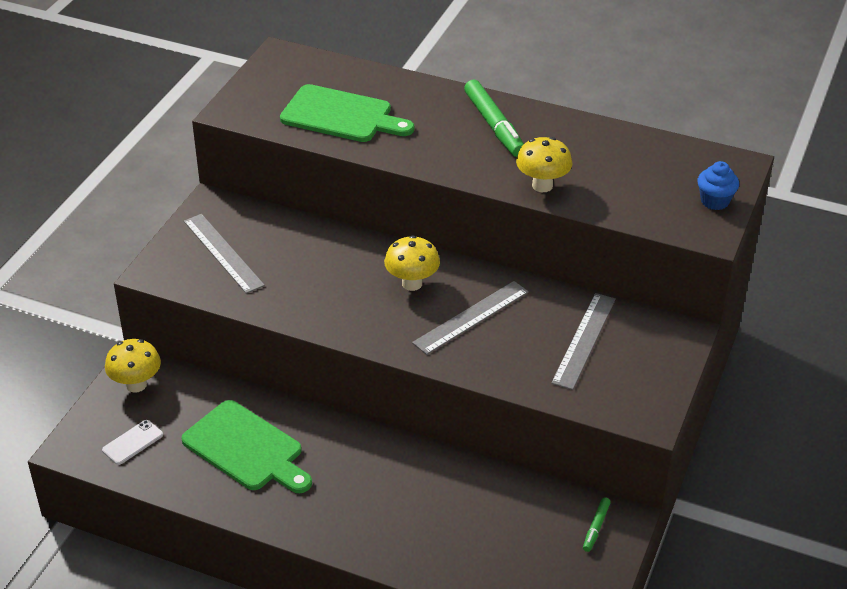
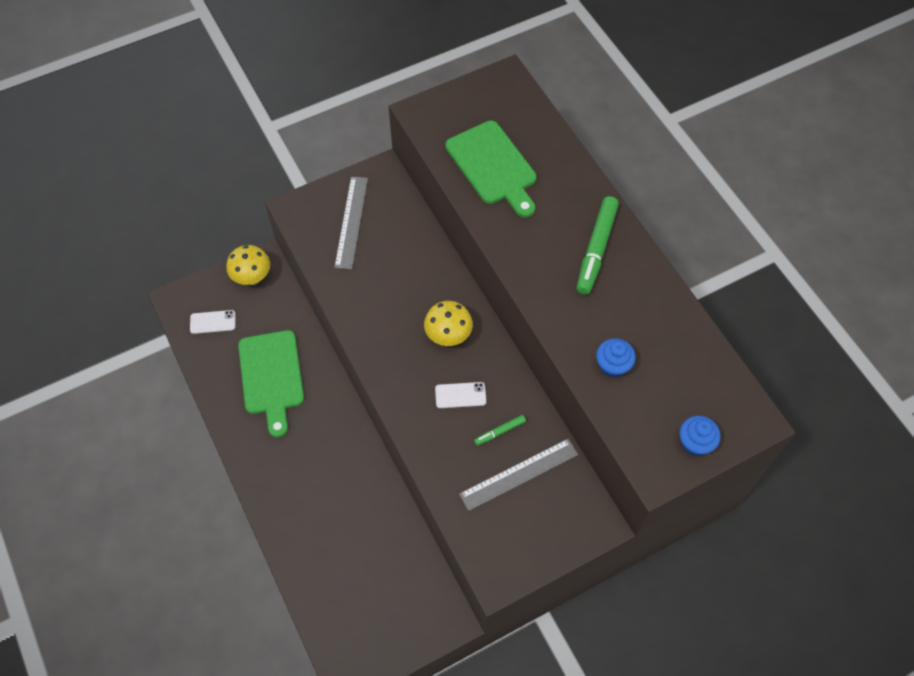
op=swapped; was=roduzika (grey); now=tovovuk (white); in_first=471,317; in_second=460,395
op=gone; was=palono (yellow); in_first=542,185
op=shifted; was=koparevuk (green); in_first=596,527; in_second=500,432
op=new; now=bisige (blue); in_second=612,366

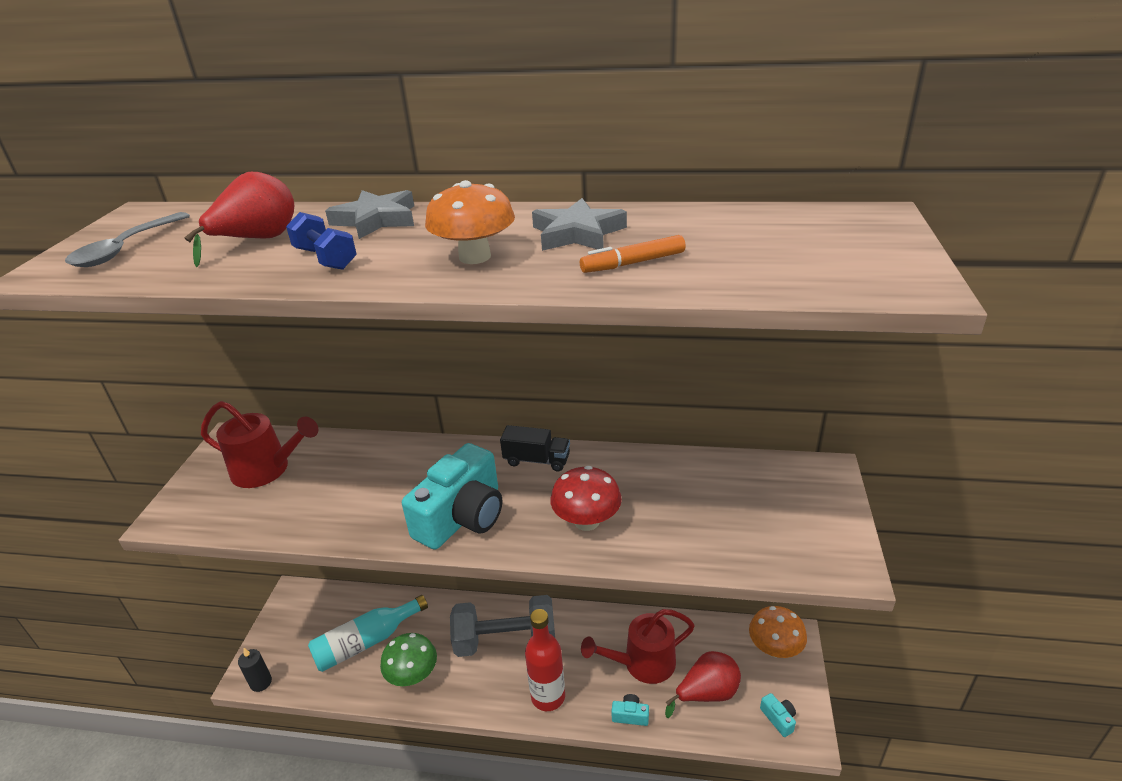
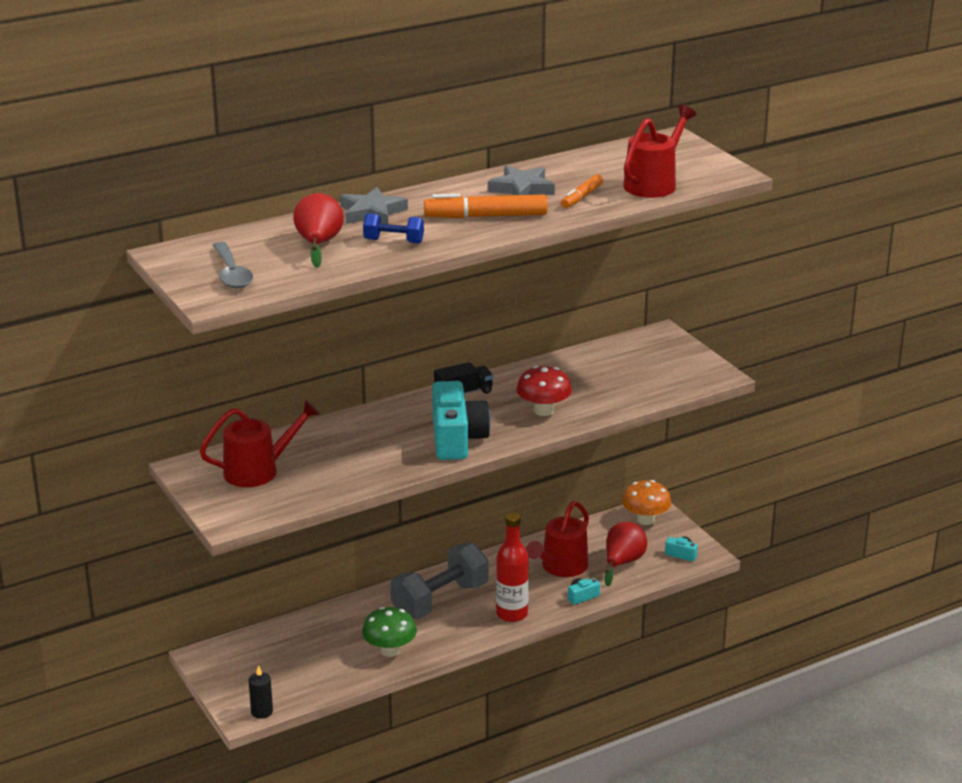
op=gone; was=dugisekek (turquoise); in_first=366,642
op=swapped; was=palono (orange); now=koparevuk (orange); in_first=475,257; in_second=486,216
op=new; now=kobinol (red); in_second=654,183

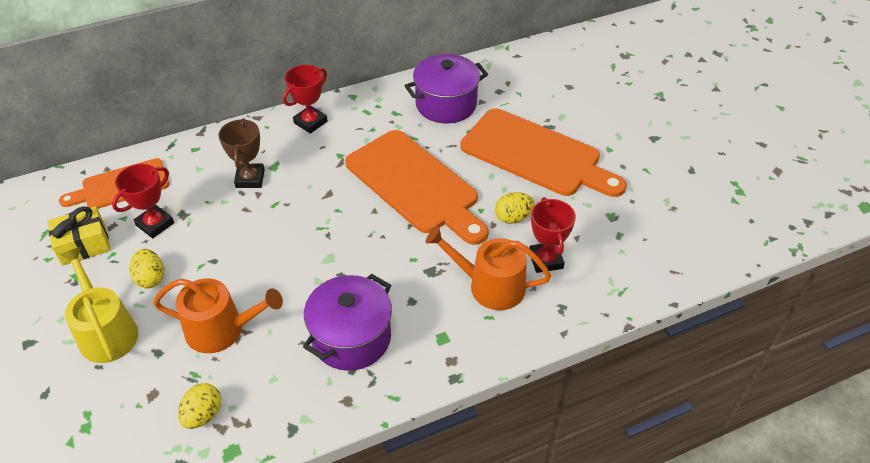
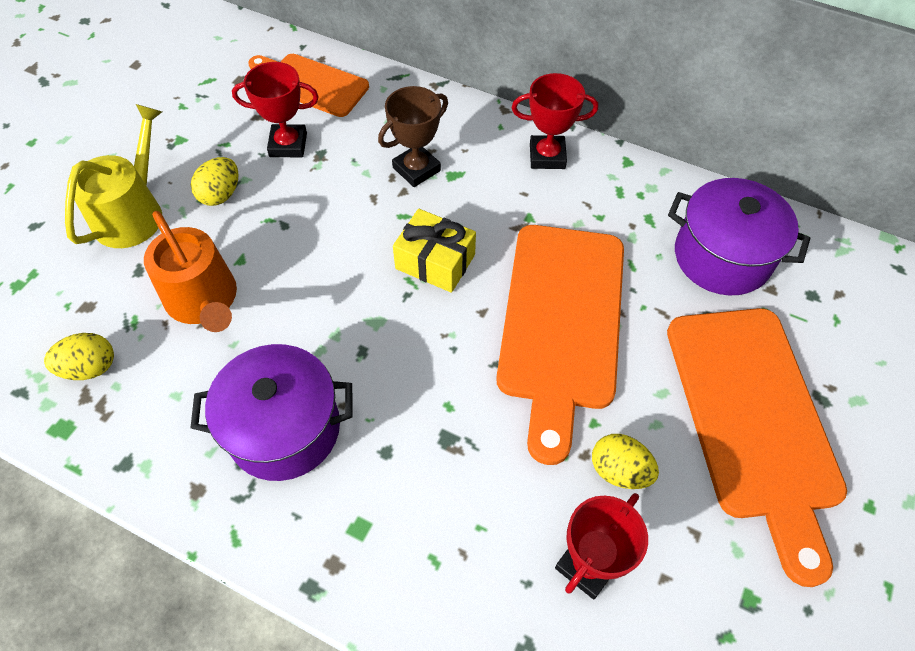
op=shifted; was=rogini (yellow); in_first=84,245; in_second=435,262
op=gone; was=kobinol (orange); in_first=490,286

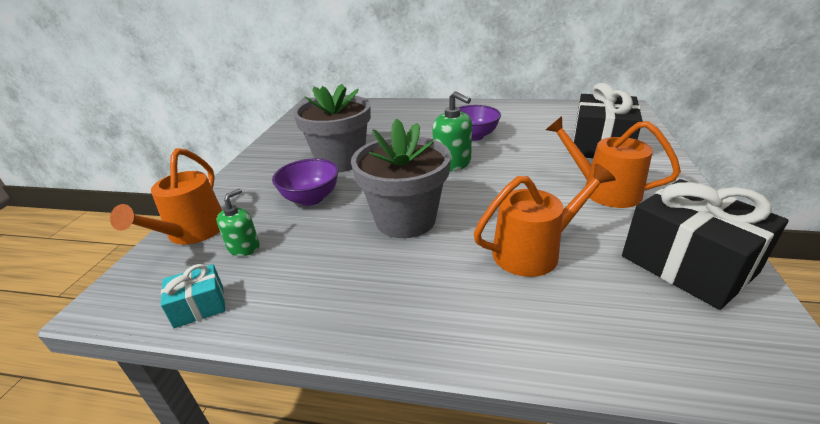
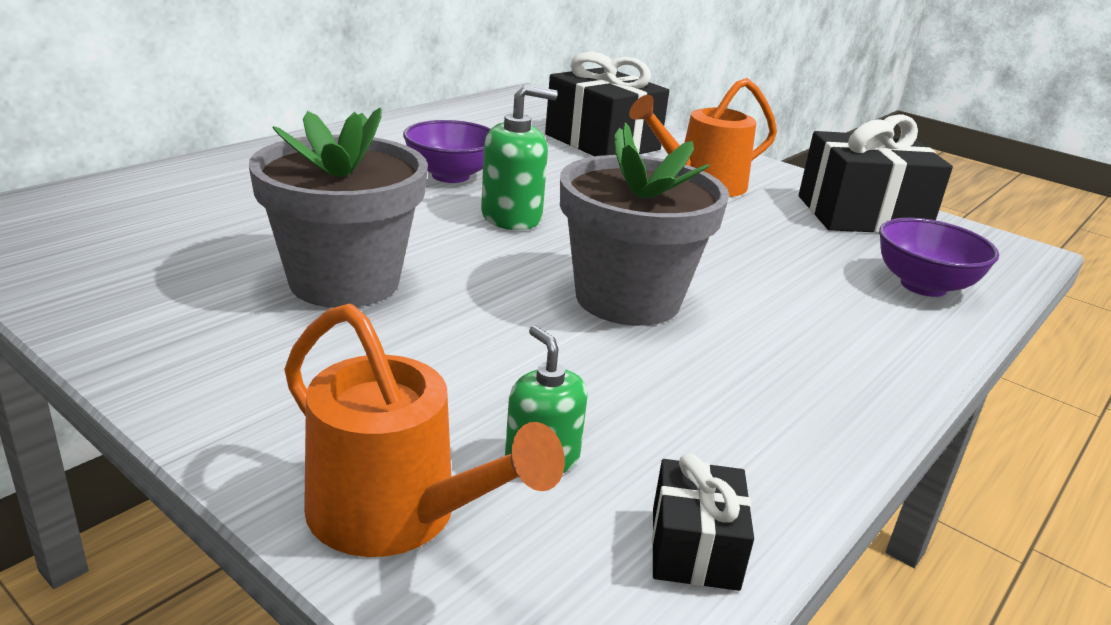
op=repainted; was=rogini (turquoise); now=rogini (black); in_first=199,306; in_second=694,548
op=shifted; was=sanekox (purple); in_first=311,198; in_second=923,286
op=gone; was=kobinol (orange); in_first=533,251

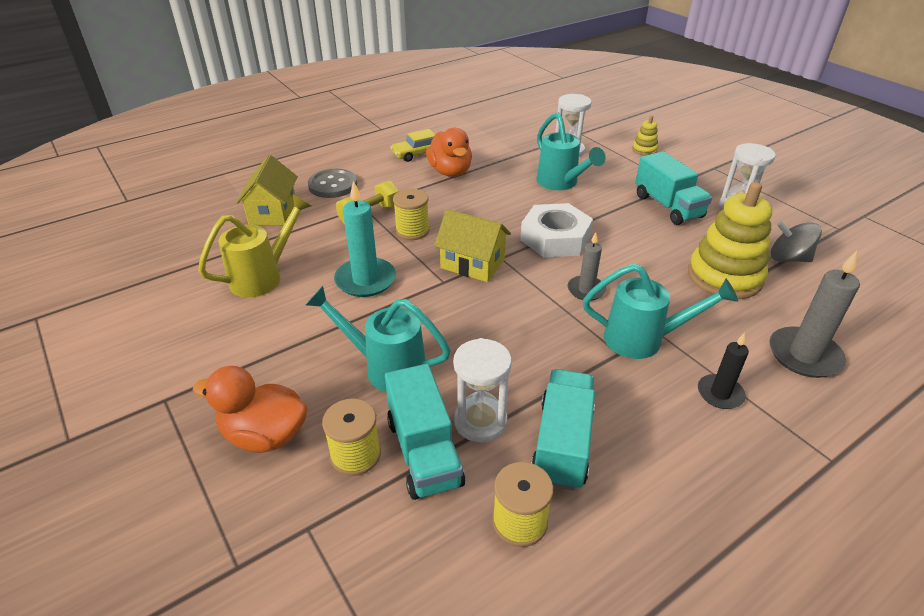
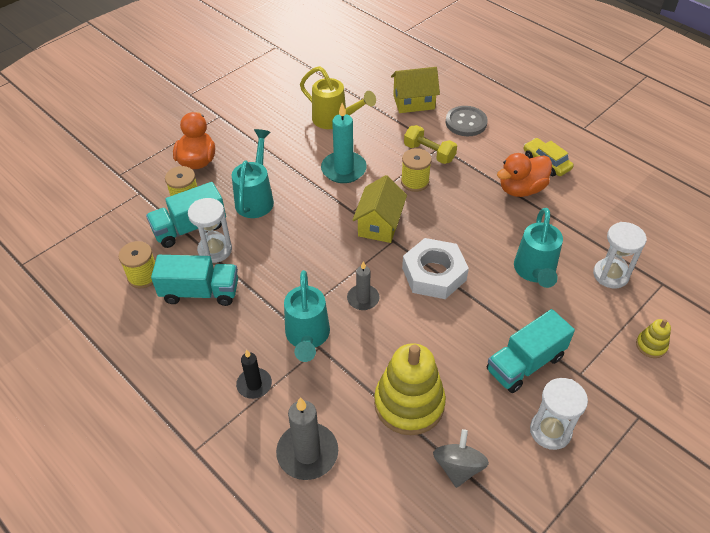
op=rotated; was=kobinol (turquoise); in_first=561,184; in_second=535,272; clockwise=-45

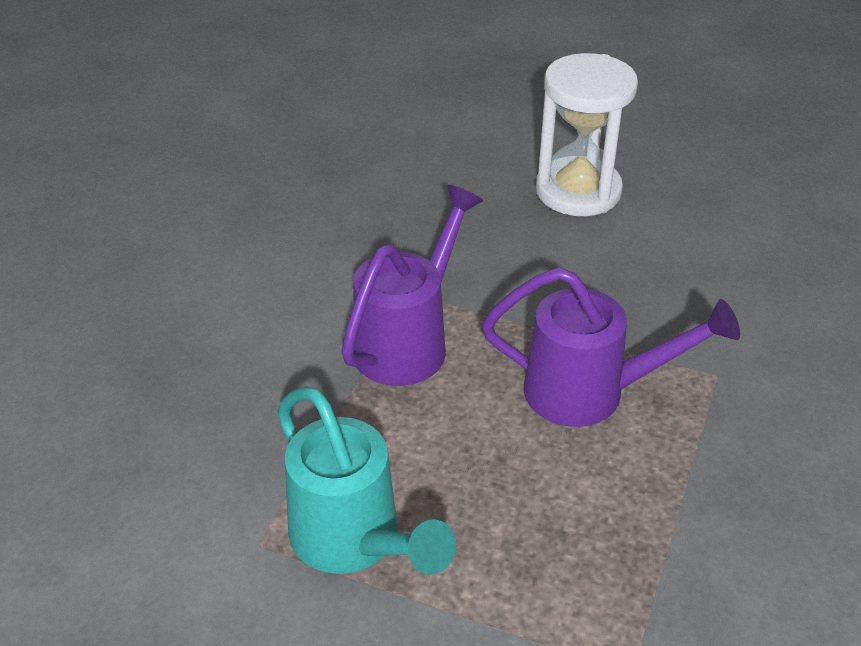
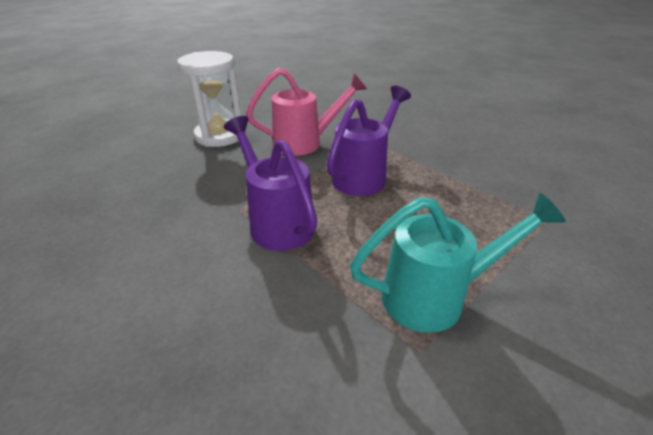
op=new; now=kobinol (pink); in_second=305,143

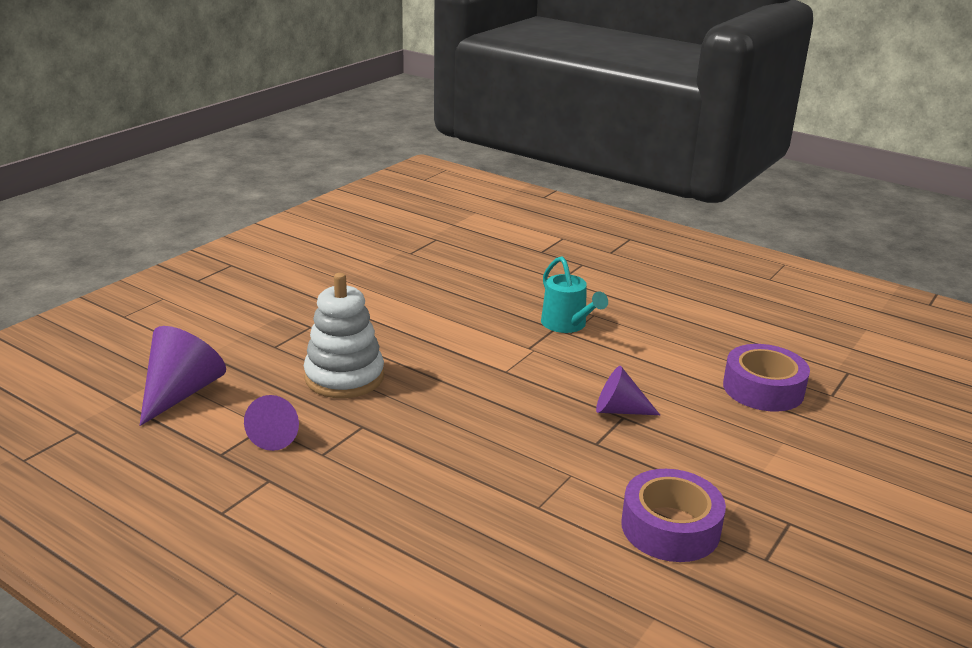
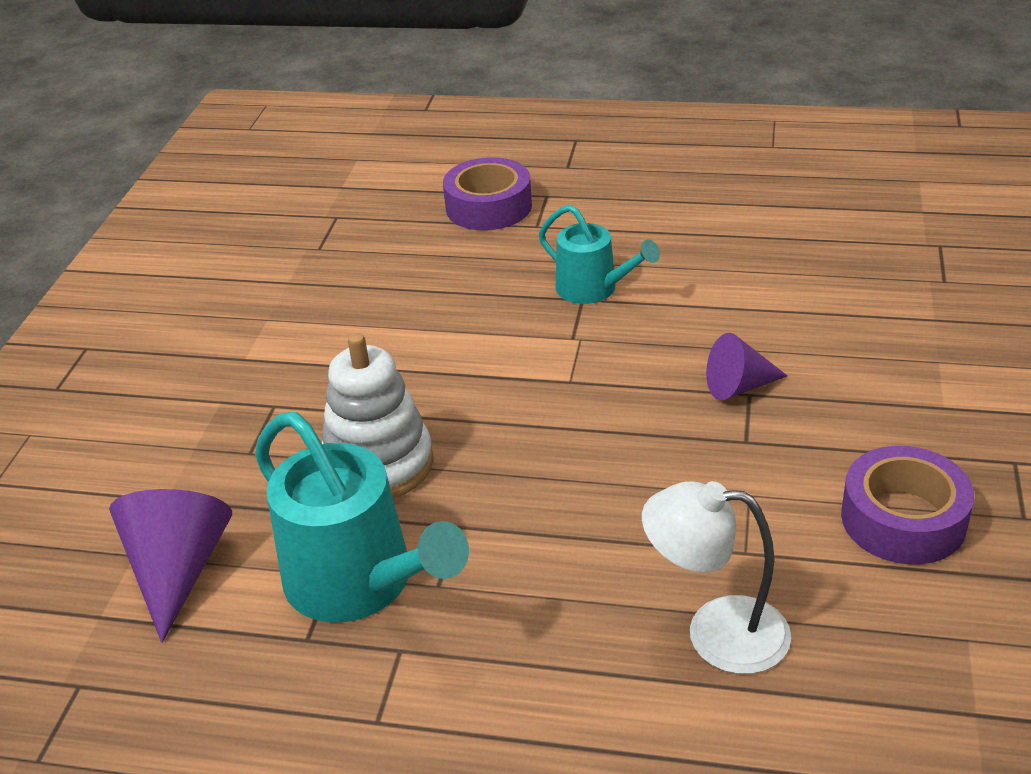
op=swapped; was=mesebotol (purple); now=kobinol (turquoise); in_first=277,435; in_second=359,582
op=shifted; was=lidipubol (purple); in_first=763,389; in_second=488,207
op=new; now=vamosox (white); in_second=716,632

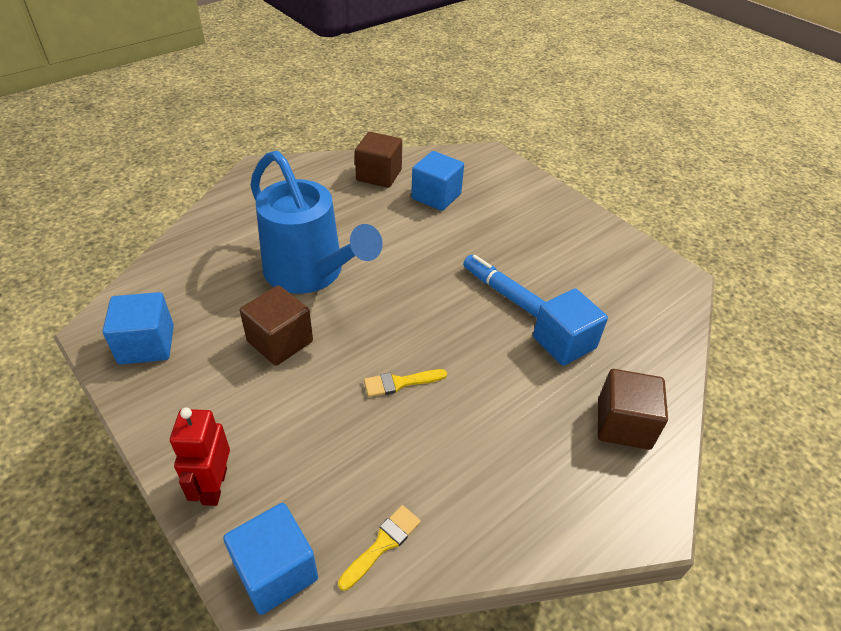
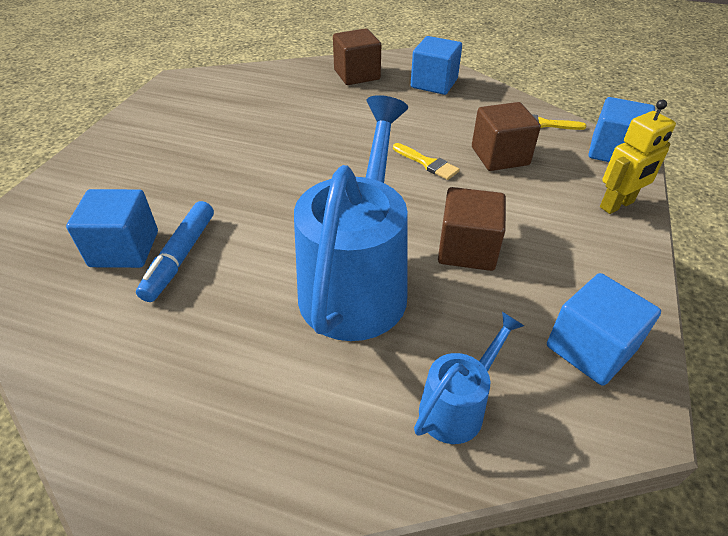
op=repainted; was=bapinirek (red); now=bapinirek (yellow); in_first=214,486; in_second=617,205
op=shifted; was=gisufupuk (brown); in_first=379,175; in_second=500,156
op=shifted; was=koparevuk (blue); in_first=503,292; in_second=180,257
op=shifted; was=gisufupuk (blue); in_first=564,342; in_second=434,83
op=new; now=kobinol (blue); in_second=457,406

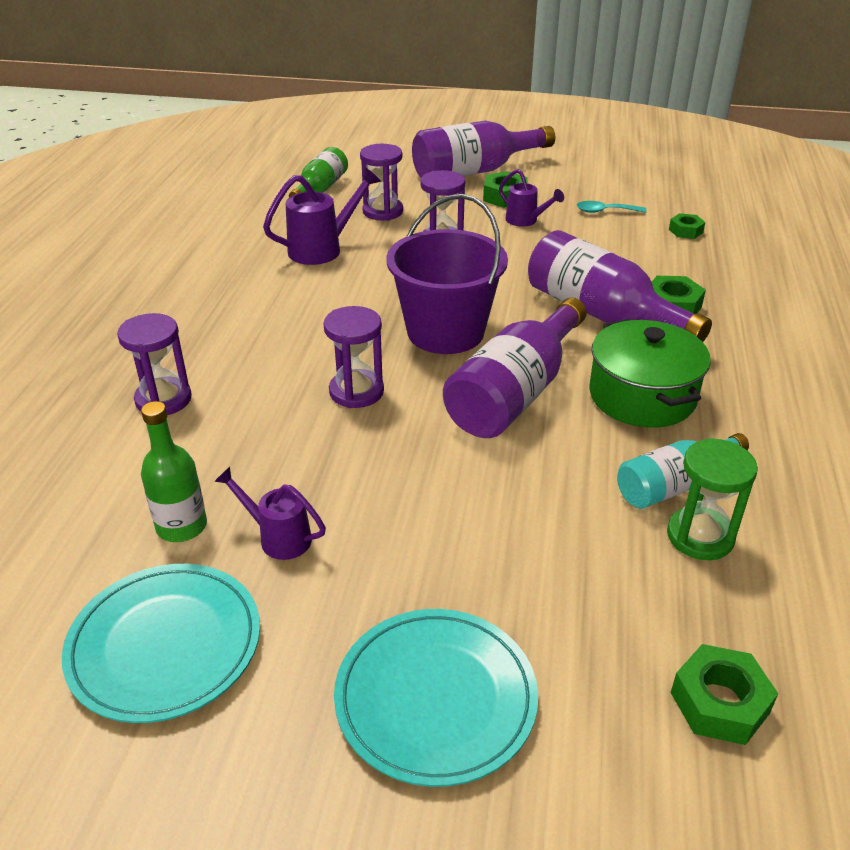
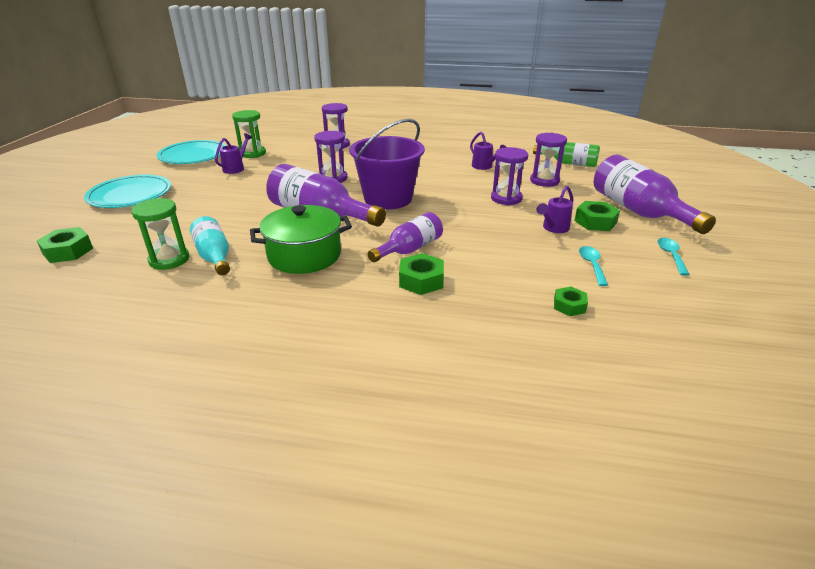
op=swapped; was=dugisekek (green); now=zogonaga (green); in_first=182,526; in_second=252,153
op=scaled; was=kobinol (purple); in_first=322,249; in_second=484,167; ratio=0.64
op=scaled; was=dugisekek (purple); in_first=601,313; in_second=409,249; ratio=0.6
op=new; now=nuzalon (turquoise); in_second=671,255

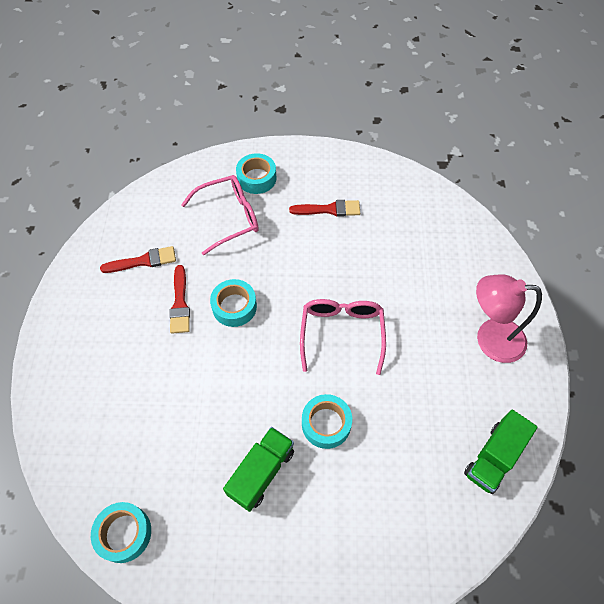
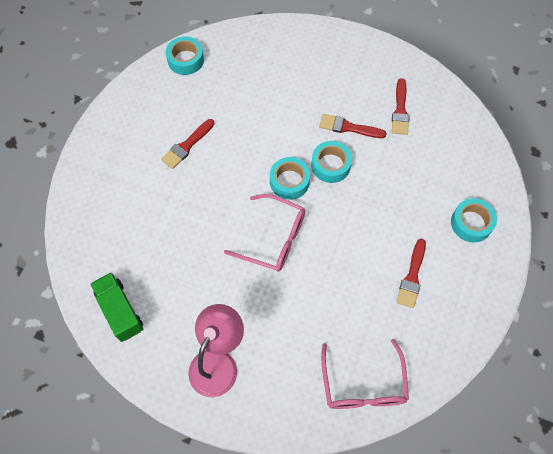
op=shifted; was=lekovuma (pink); in_first=229,217; in_second=363,385
op=swapped; was=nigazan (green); now=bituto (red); in_first=261,472; in_second=187,146
op=shifted; was=lidipubol (turquoise); in_first=326,424; in_second=289,181

